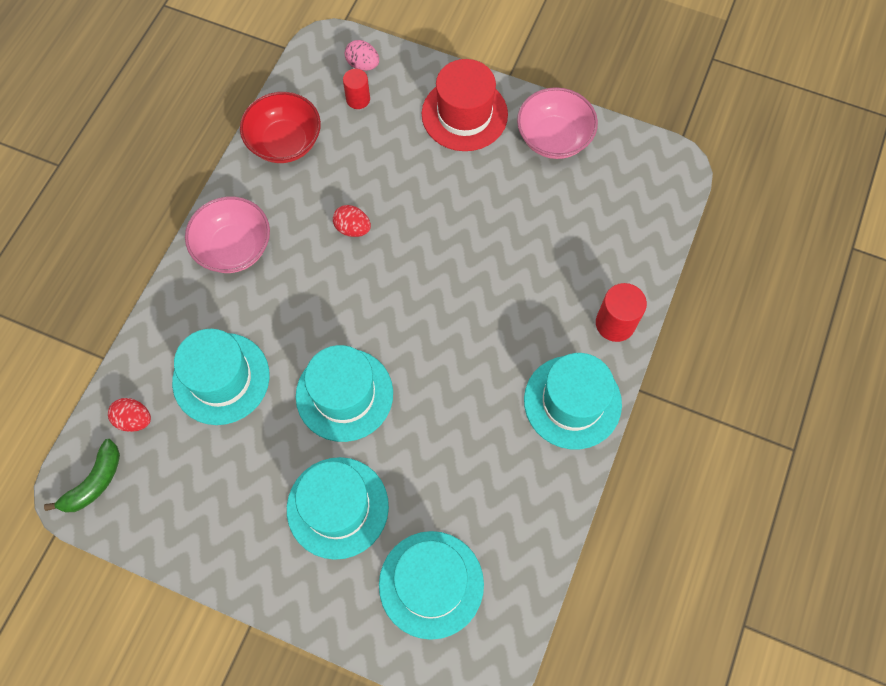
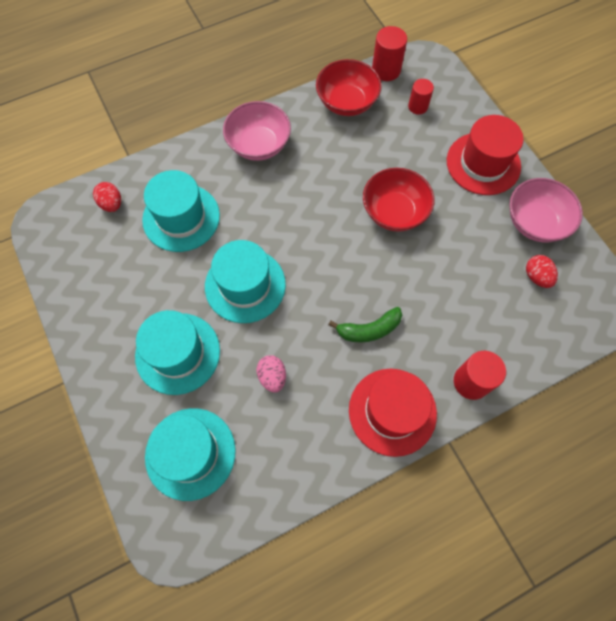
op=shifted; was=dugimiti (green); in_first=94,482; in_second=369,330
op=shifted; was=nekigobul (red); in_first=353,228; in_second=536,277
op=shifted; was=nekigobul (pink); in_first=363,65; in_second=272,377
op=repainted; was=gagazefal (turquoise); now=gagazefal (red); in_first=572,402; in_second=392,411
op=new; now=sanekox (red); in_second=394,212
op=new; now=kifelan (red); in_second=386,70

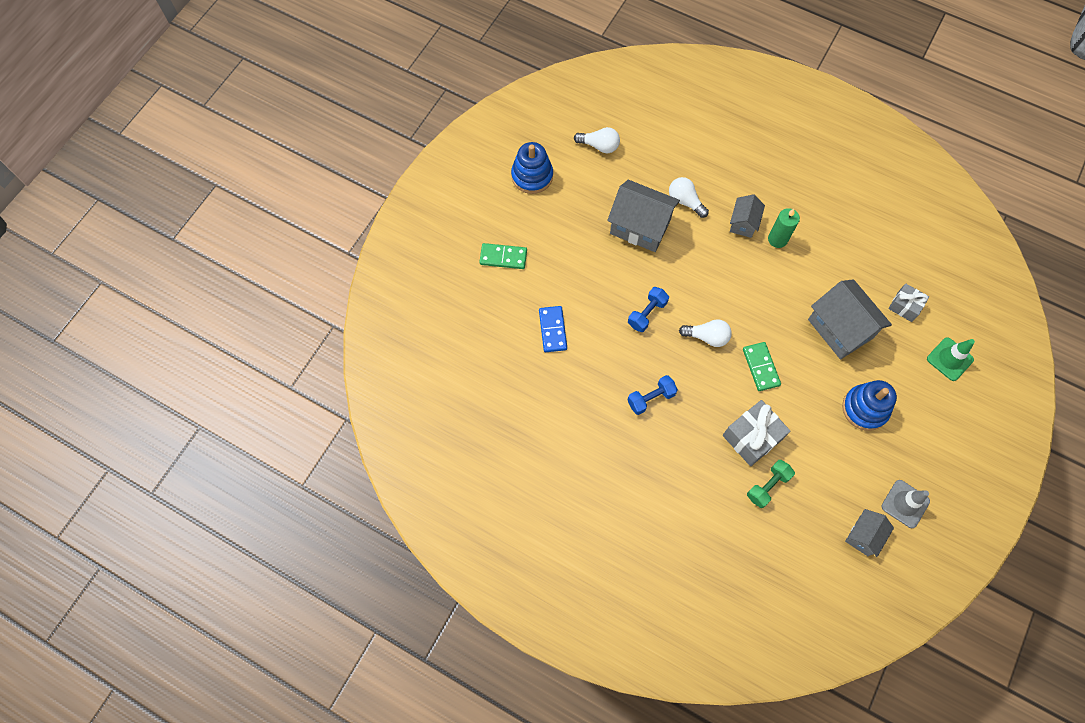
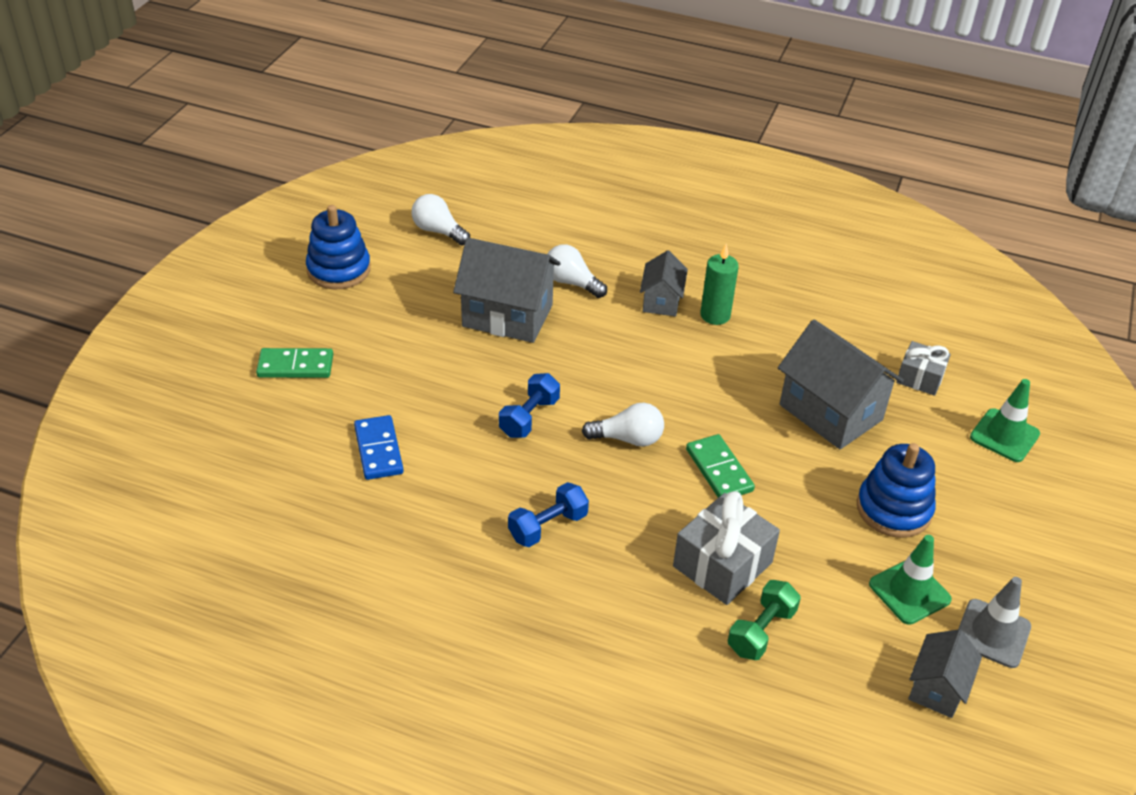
op=rotated; was=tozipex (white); in_first=599,146; in_second=438,231; clockwise=-150
op=new; now=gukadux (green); in_second=909,592

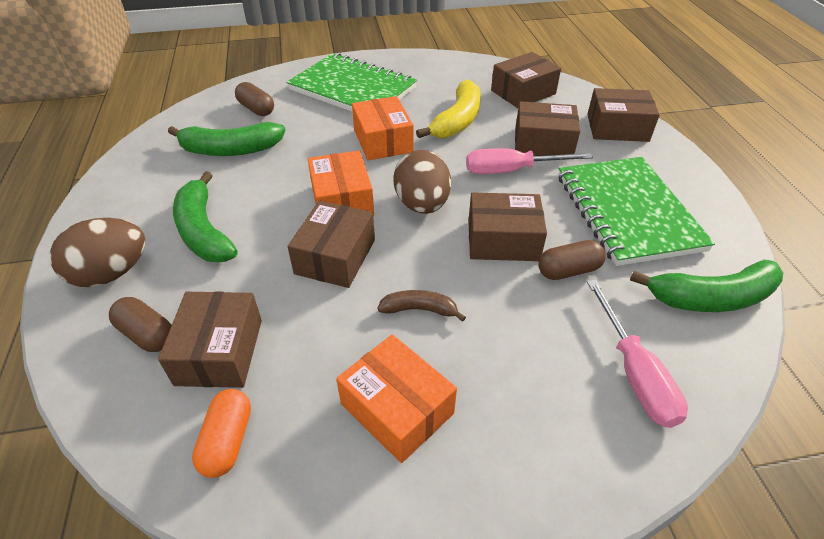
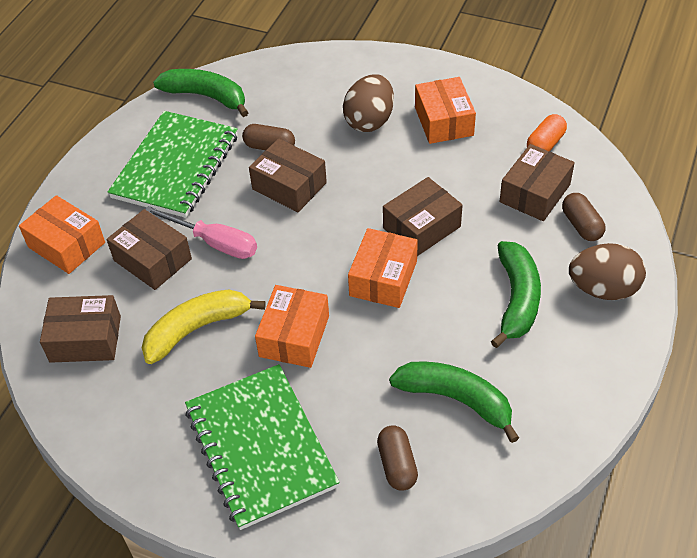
op=gone; was=dugimiti (brown); in_first=419,309
op=shifted; was=nekigobul (brown); in_first=422,205; in_second=369,121
op=repainted; was=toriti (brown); now=toriti (orange); in_first=617,128; in_second=66,245
op=gone; was=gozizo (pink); in_first=634,373

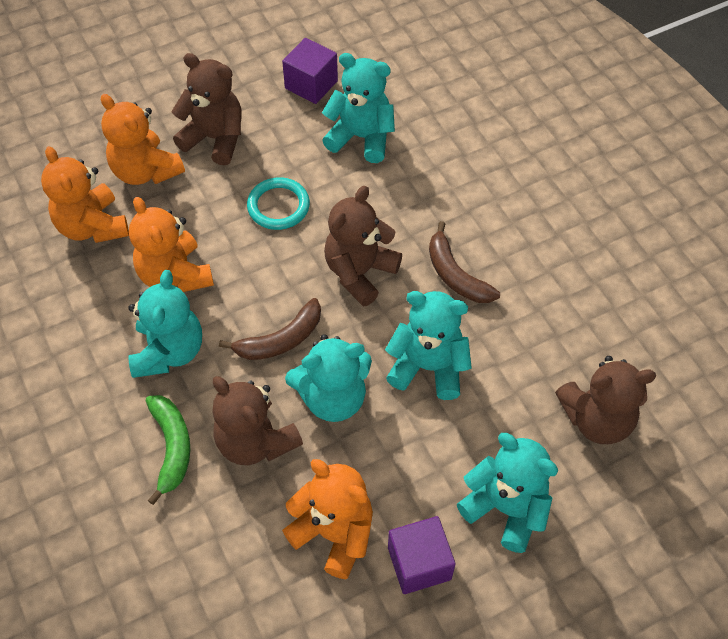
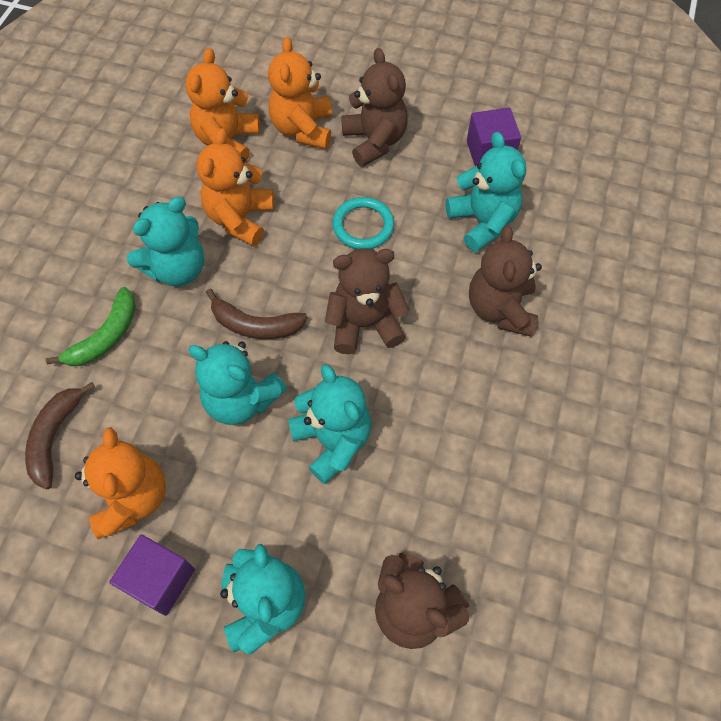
op=shifted; was=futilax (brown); in_first=255,441; in_second=500,309
op=shifted; was=dugimiti (brown); in_first=456,275; in_second=55,437

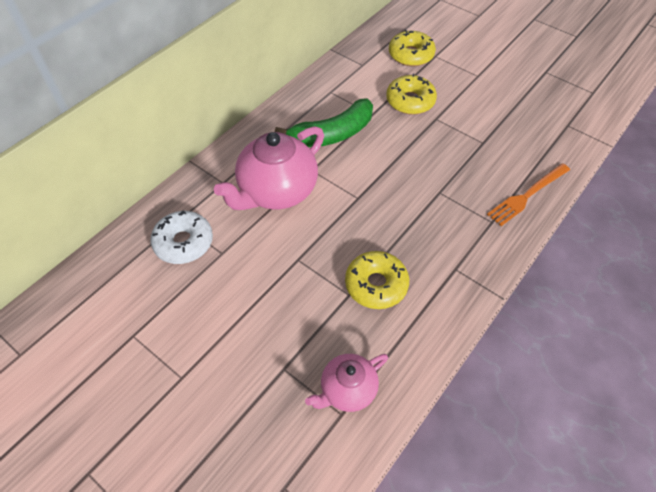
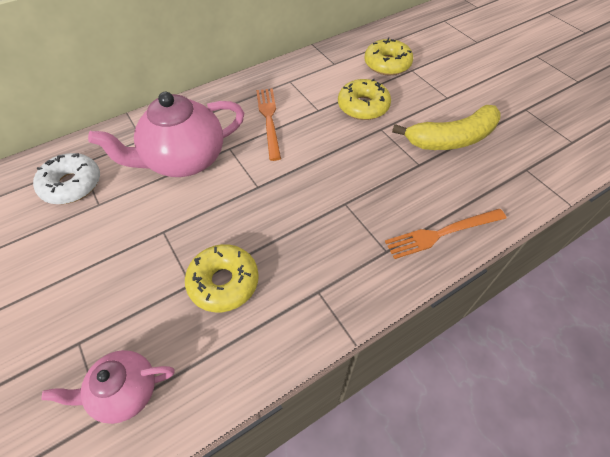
op=swapped; was=dugimiti (green); now=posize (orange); in_first=333,134; in_second=269,120
op=new; now=dugimiti (yellow); in_second=451,139

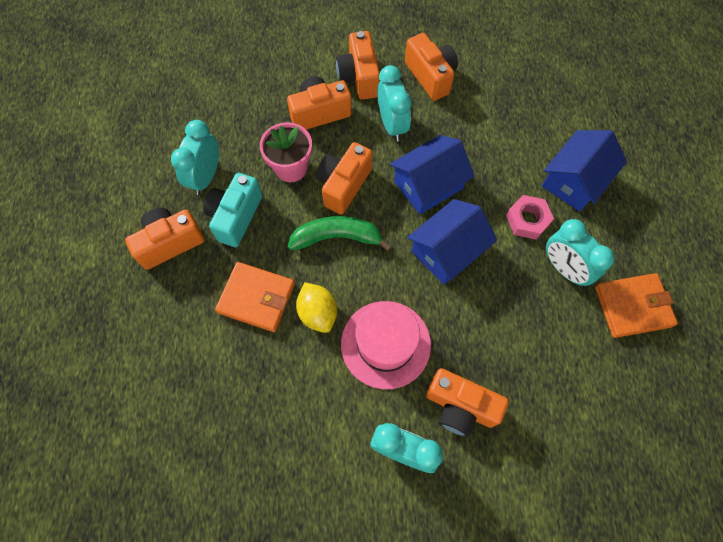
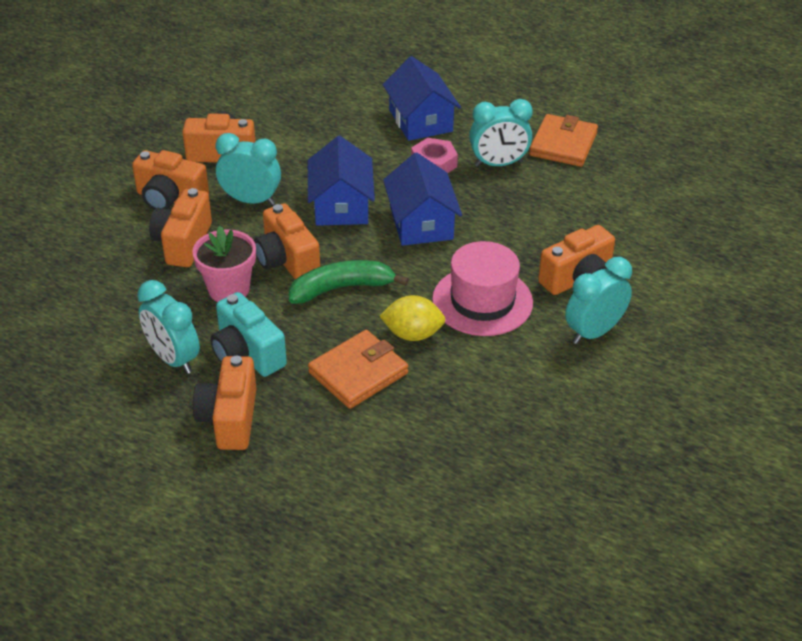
op=rotated; was=dugimiti (green); in_first=337,237; in_second=341,288; clockwise=45

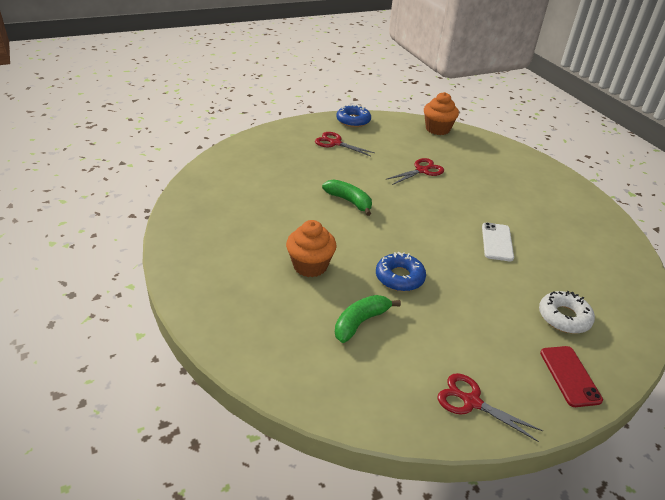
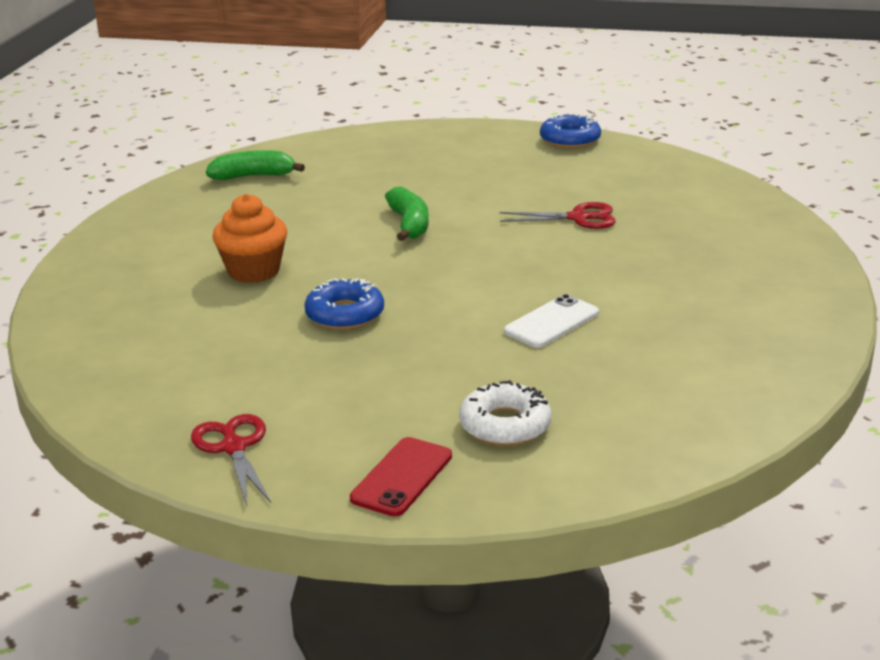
op=gone; was=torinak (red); in_first=335,143
op=shifted; was=dugimiti (green); in_first=360,322; in_second=253,176
op=gone; was=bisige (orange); in_first=437,129

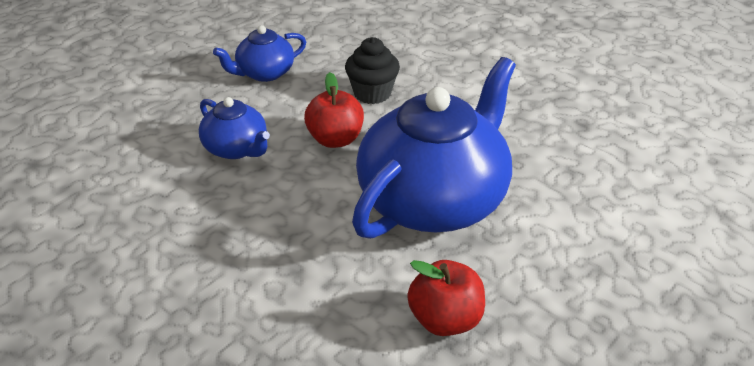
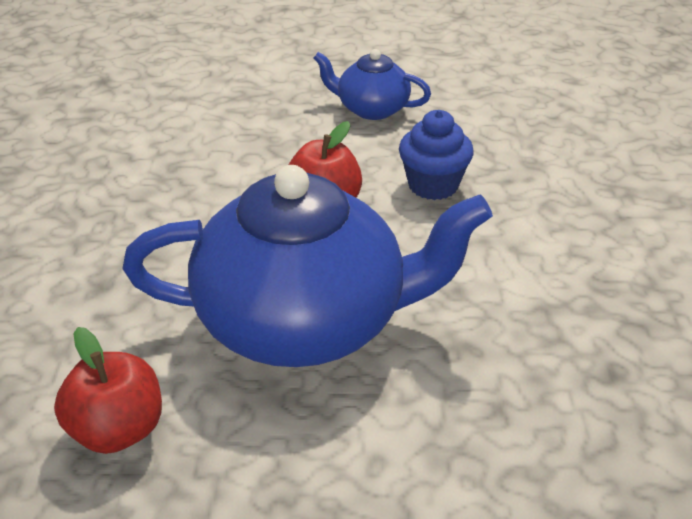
op=gone; was=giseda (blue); in_first=236,148
op=repainted; was=bisige (black); now=bisige (blue); in_first=372,93; in_second=433,185

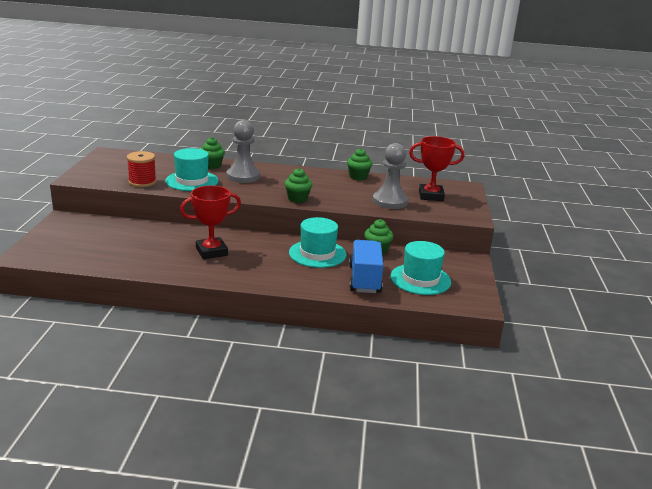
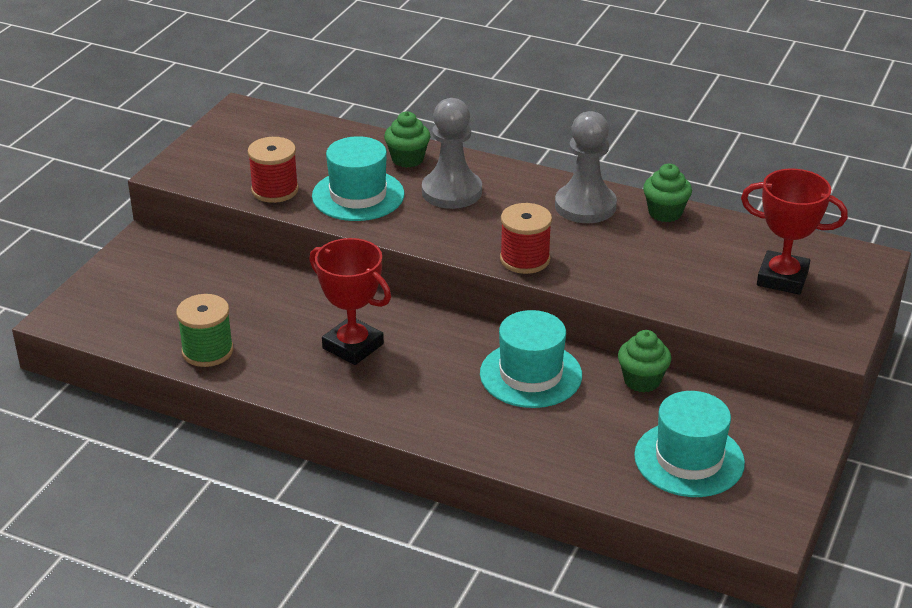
op=rotated; was=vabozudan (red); in_first=211,252; in_second=353,346; clockwise=45
op=swapped; was=bisige (green); now=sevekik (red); in_first=297,199; in_second=525,259
op=gone; was=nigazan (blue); in_first=364,279
op=shifted; was=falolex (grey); in_first=390,201; in_second=585,206
op=new; now=sevekik (green); in_second=207,351

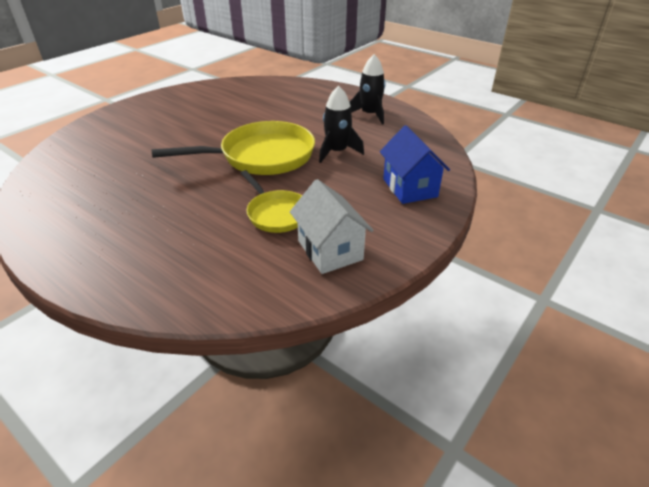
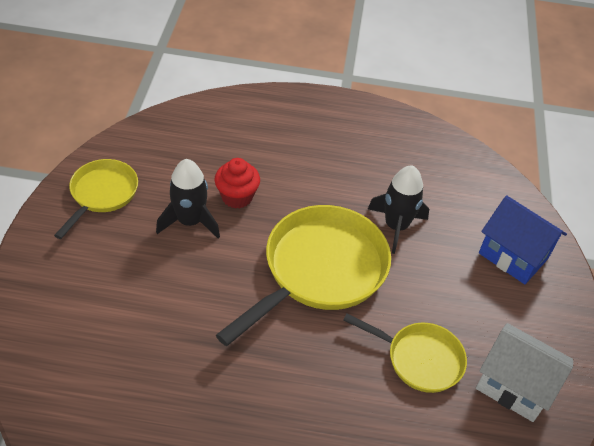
op=shifted; was=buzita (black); in_first=370,115; in_second=190,221
op=new; now=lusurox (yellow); in_second=102,194
op=new; now=bisige (red); in_second=237,197

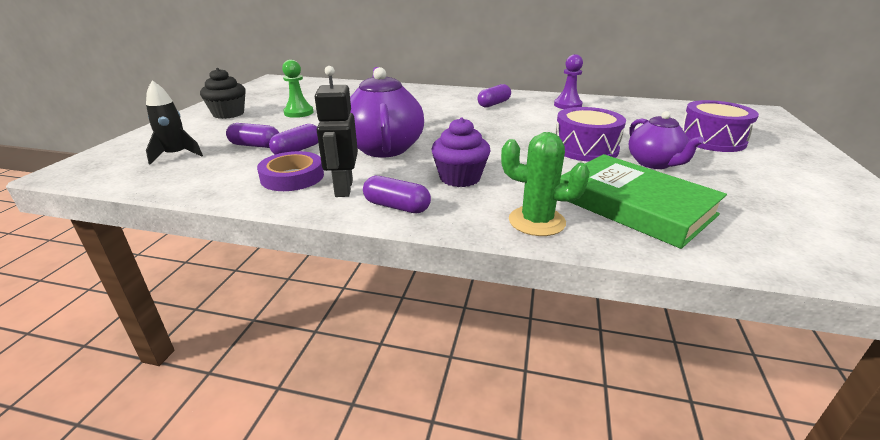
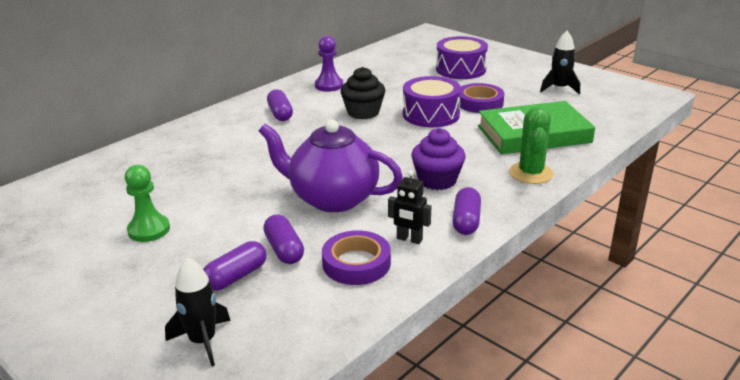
op=shifted; was=bisige (black); in_first=228,114; in_second=363,112
op=scaled; was=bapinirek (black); in_first=343,188; in_second=409,239; ratio=0.66
op=rotated; was=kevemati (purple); in_first=396,206; in_second=466,221; clockwise=-45
op=rotated; was=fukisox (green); in_first=536,221; in_second=531,173; clockwise=-45
op=swapped; was=giseda (purple); now=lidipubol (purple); in_first=654,163; in_second=479,103
op=new; now=buzita (black); in_second=559,88

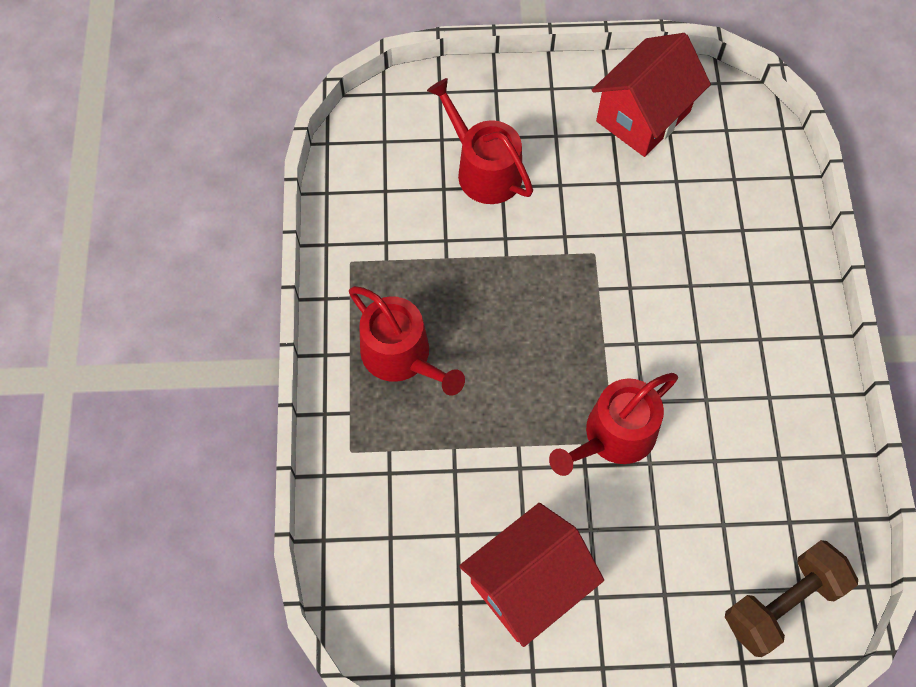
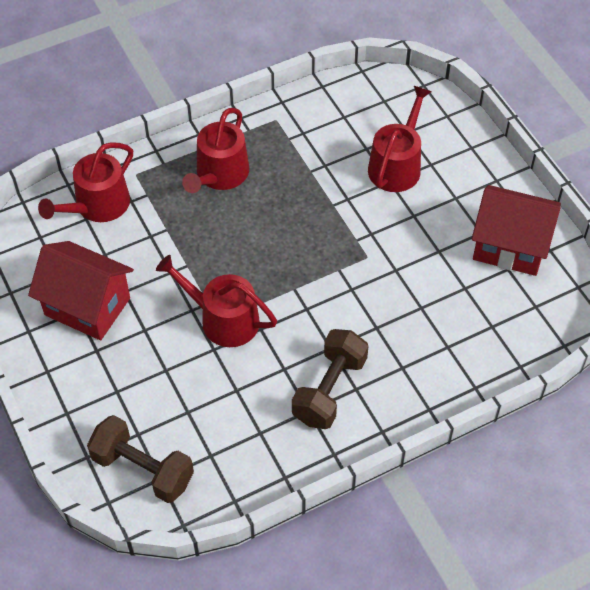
op=new; now=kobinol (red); in_second=97,205
op=new; now=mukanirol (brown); in_second=329,390

